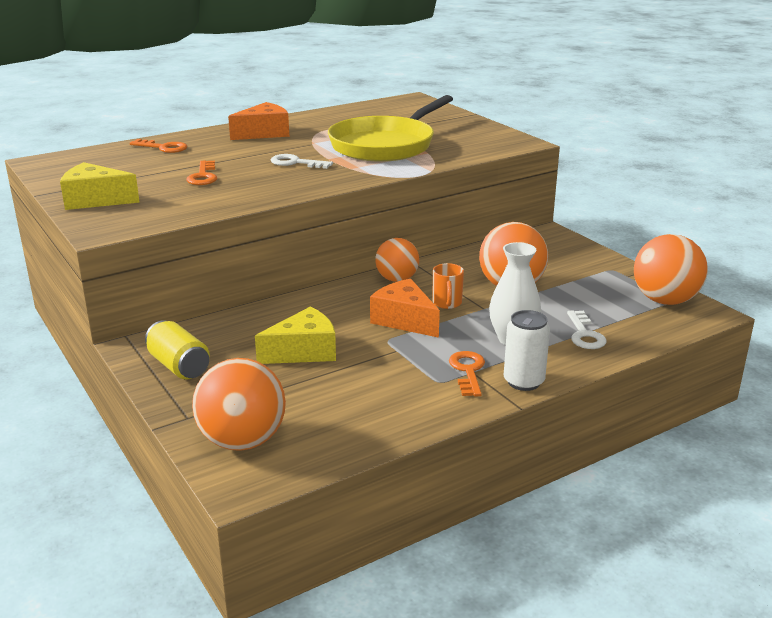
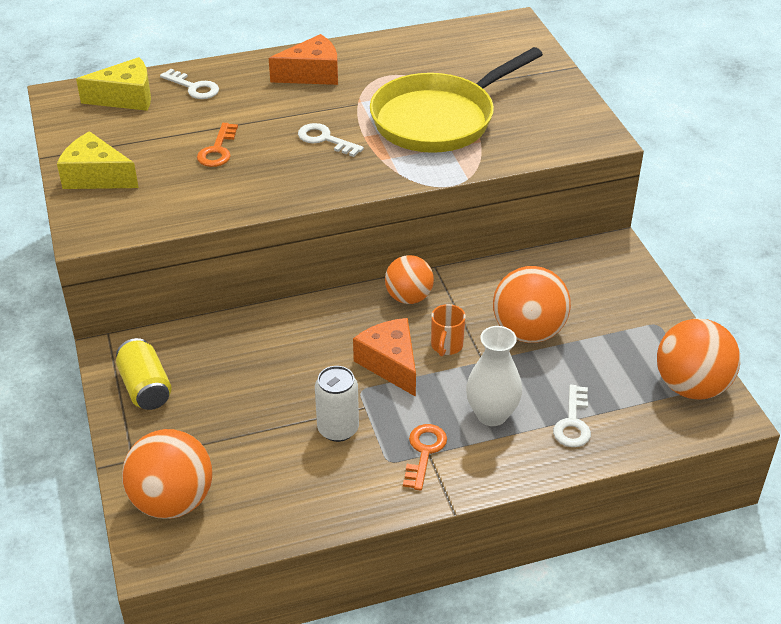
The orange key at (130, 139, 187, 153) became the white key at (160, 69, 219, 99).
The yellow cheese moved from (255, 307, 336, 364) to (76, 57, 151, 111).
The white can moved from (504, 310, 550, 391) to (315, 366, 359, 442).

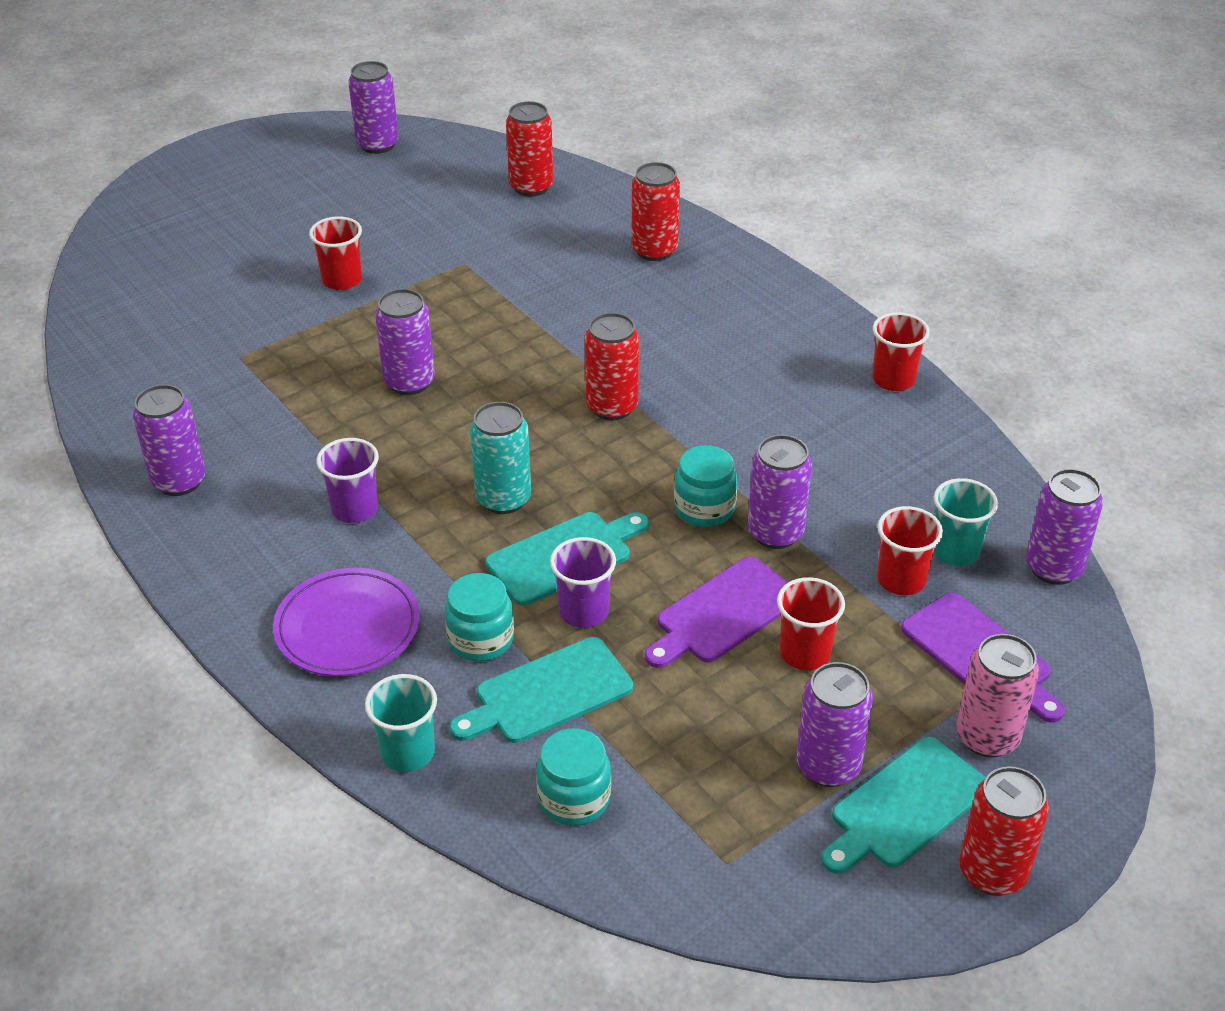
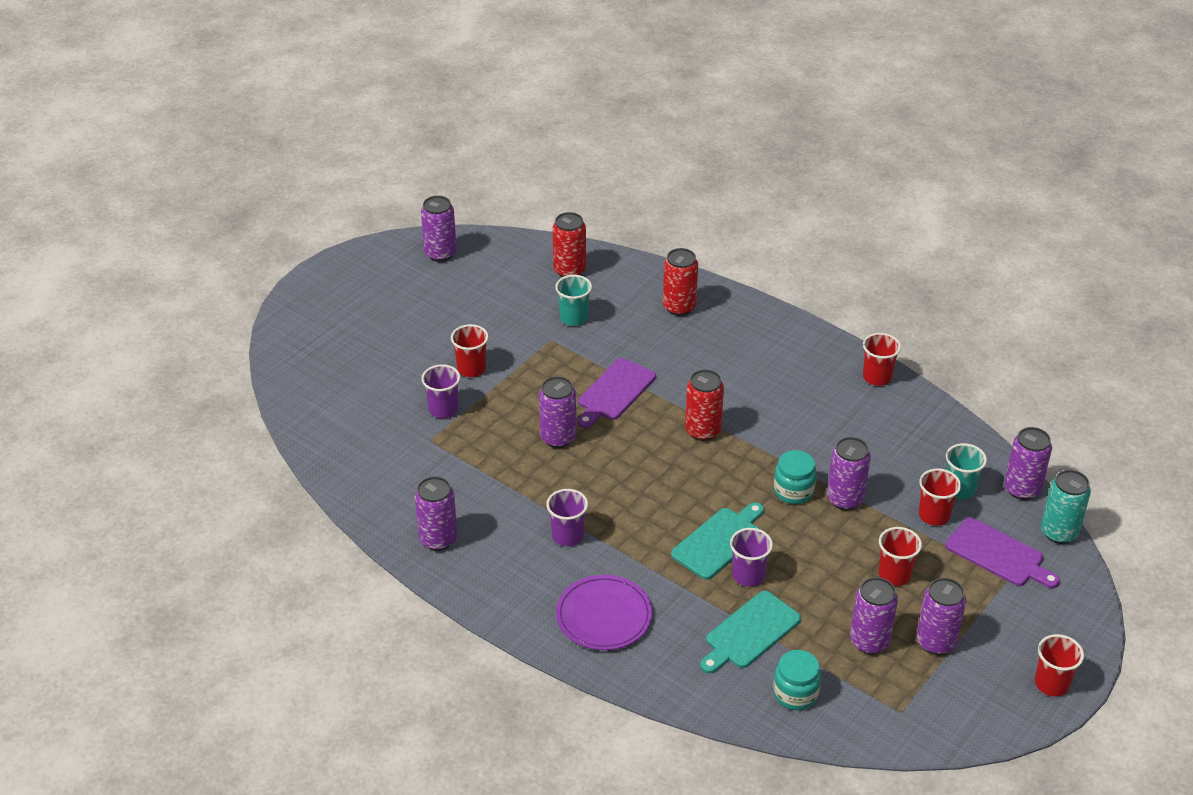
The turquoise can moved from (470, 402, 531, 514) to (1041, 470, 1091, 544).
The purple cutting board moved from (645, 557, 788, 668) to (577, 358, 656, 428).
The turquoise jar at (445, 573, 514, 662) disappeared.
The pink can at (956, 634, 1039, 758) disappeared.
The turquoise cup moved from (365, 674, 437, 772) to (555, 275, 592, 326).
The turquoise cutting board at (821, 737, 986, 874) disappeared.
The red can at (959, 766, 1049, 896) was replaced by the red cup at (1035, 634, 1084, 696).
The purple cup at (421, 364, 460, 418) appeared.
The purple can at (850, 577, 898, 654) appeared.

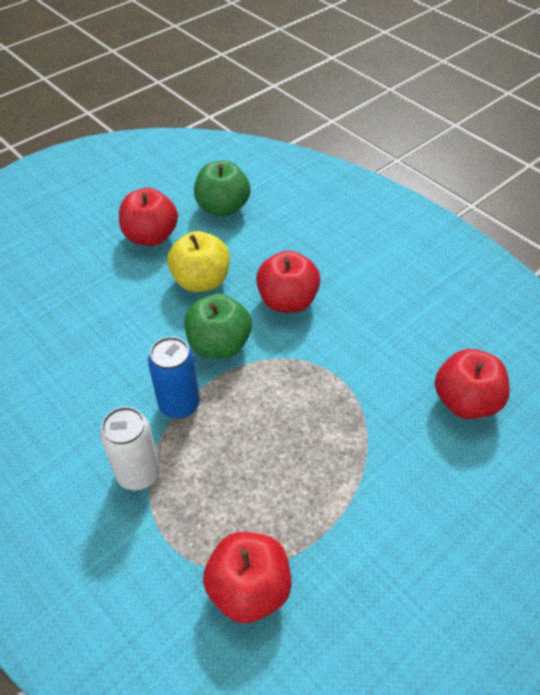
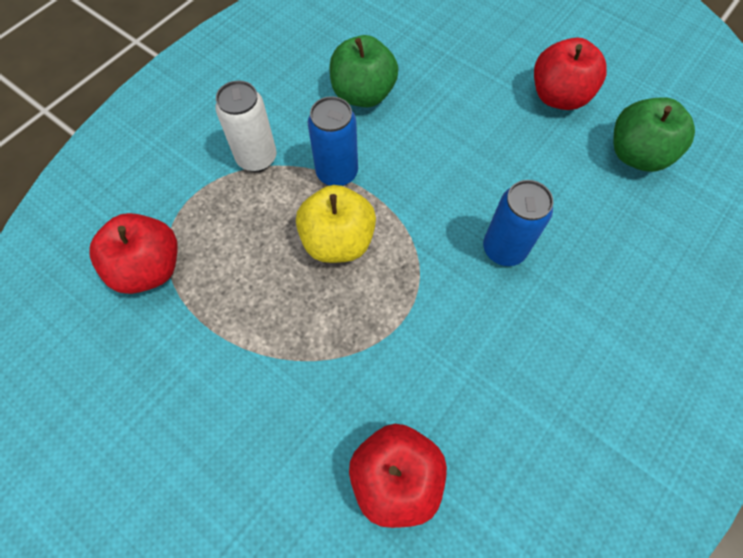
The yellow apple moved from (167, 231, 230, 292) to (296, 185, 376, 263).
The red apple at (256, 251, 320, 313) was replaced by the blue can at (483, 180, 553, 266).
The green apple moved from (184, 293, 252, 359) to (330, 35, 398, 107).

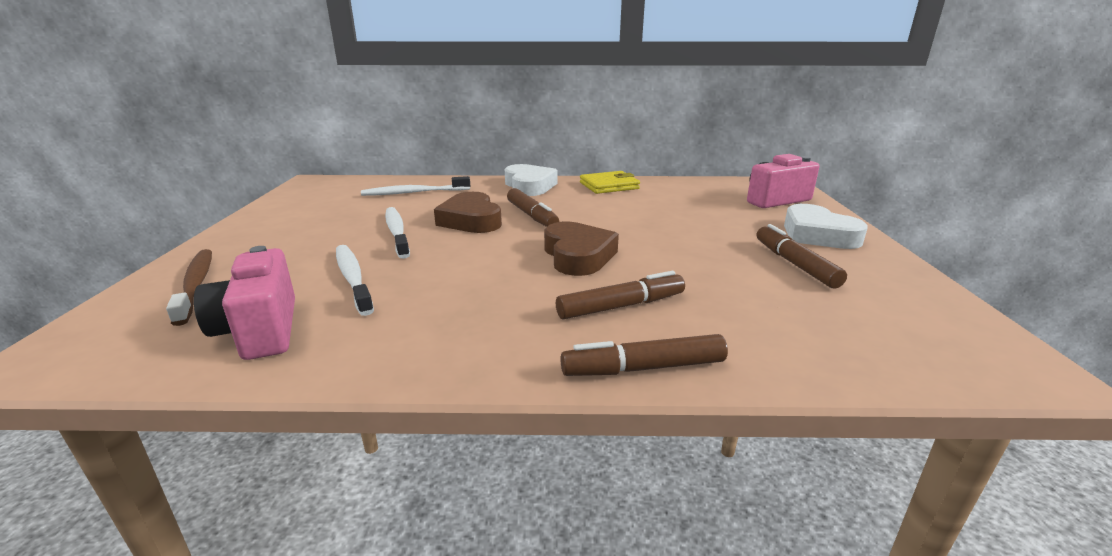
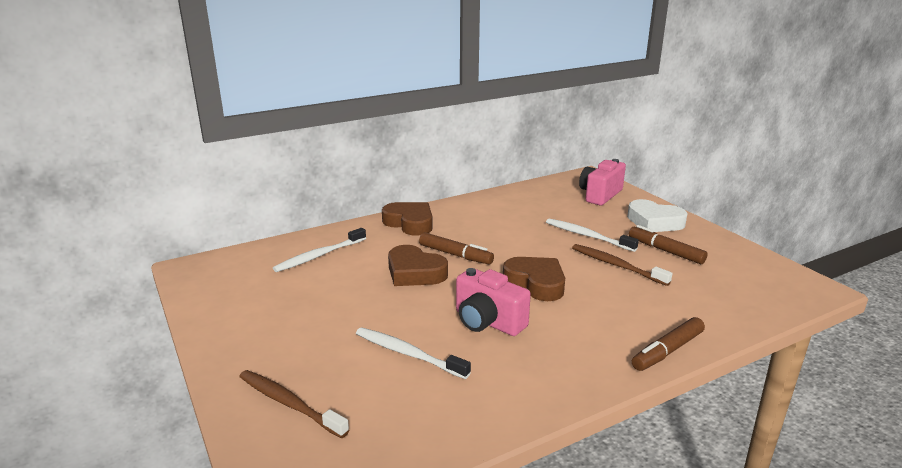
The white heart at (505, 164, 558, 196) became the brown heart at (382, 202, 433, 236).
The yellow wallet at (580, 171, 640, 194) disappeared.
The white toothbrush moved from (385, 207, 410, 259) to (546, 218, 639, 252).
The pink camera moved from (194, 246, 295, 360) to (456, 268, 531, 336).
The brown marker at (556, 271, 685, 320) disappeared.
The brown toothbrush at (572, 244, 673, 286) appeared.

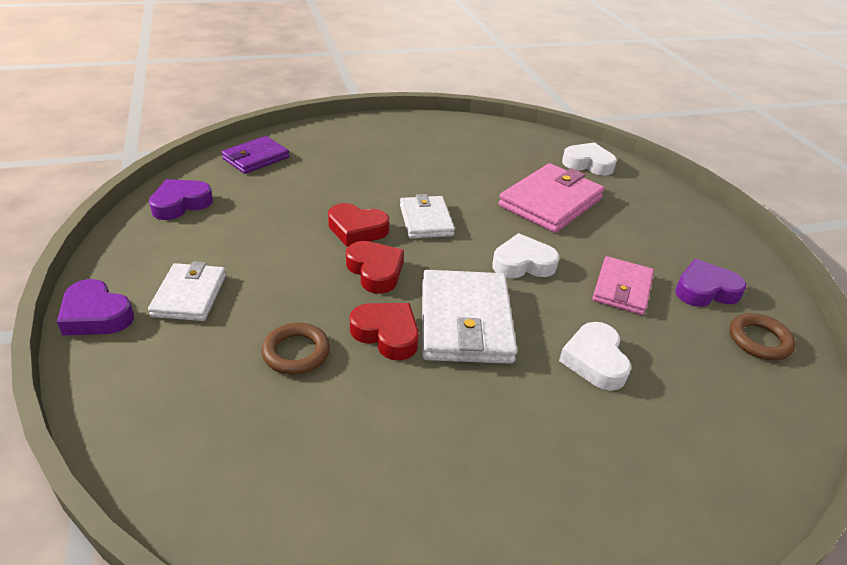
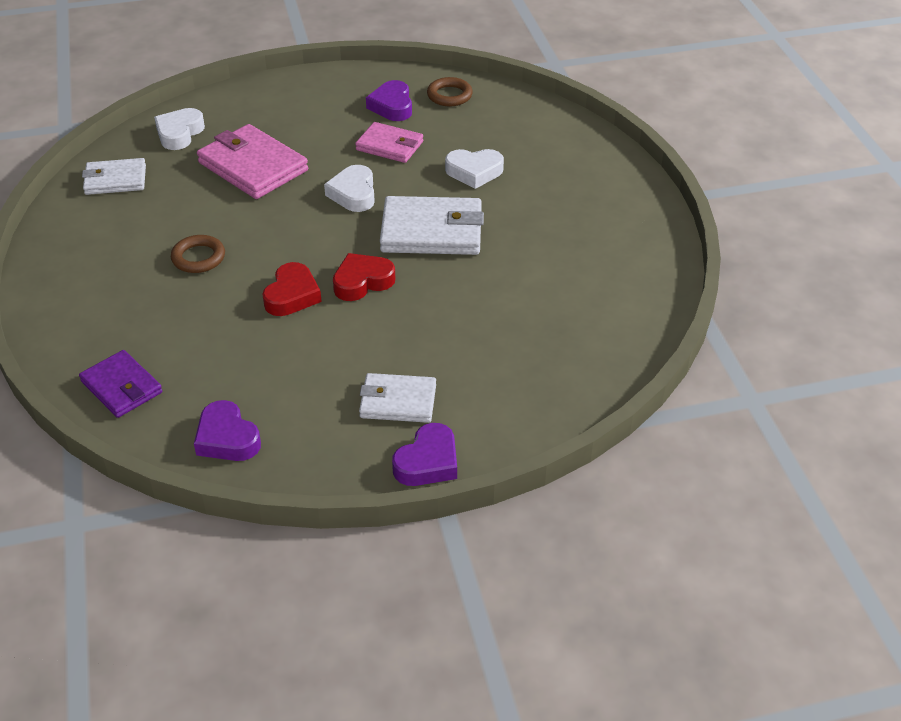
The white wallet moved from (400, 194, 455, 239) to (82, 158, 146, 195).
The red heart at (350, 303, 419, 360) disappeared.
The brown ring moved from (262, 323, 330, 375) to (171, 235, 225, 273).

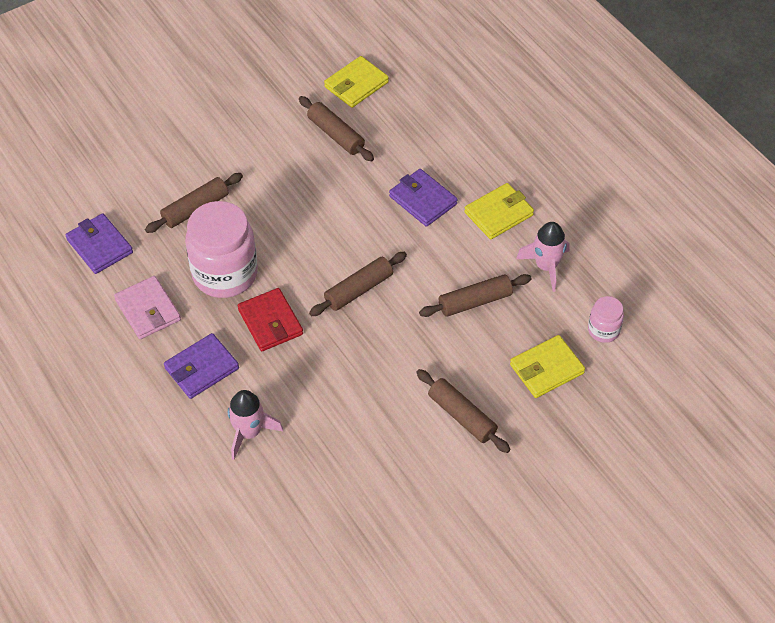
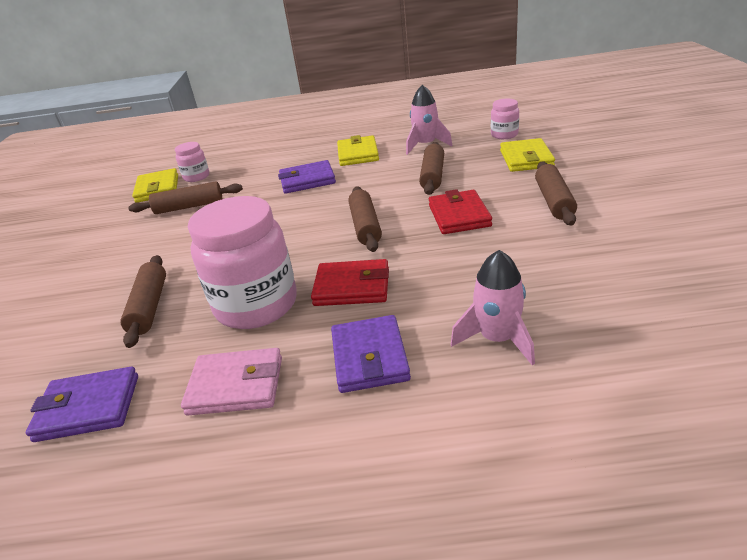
The brown rolling pin at (416, 369, 510, 453) turned 75 degrees counterclockwise.
The pink jar at (175, 142, 209, 182) appeared.
The red wallet at (429, 189, 492, 234) appeared.

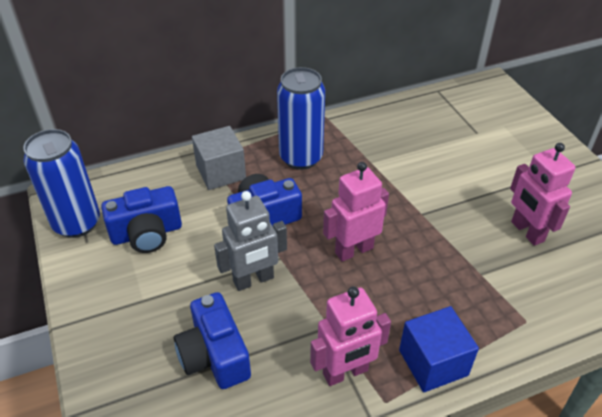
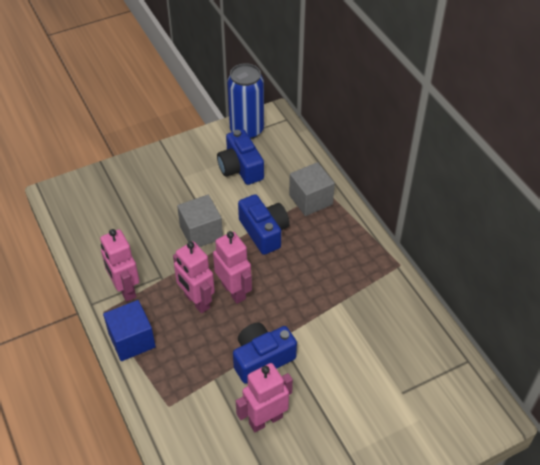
The blue can at (277, 67, 325, 170) disappeared.
The grey robot at (214, 191, 287, 291) was replaced by the grey cube at (177, 195, 223, 247).
The blue camera moved from (174, 292, 251, 389) to (233, 323, 297, 384).
The pink robot at (173, 241, 215, 313) appeared.

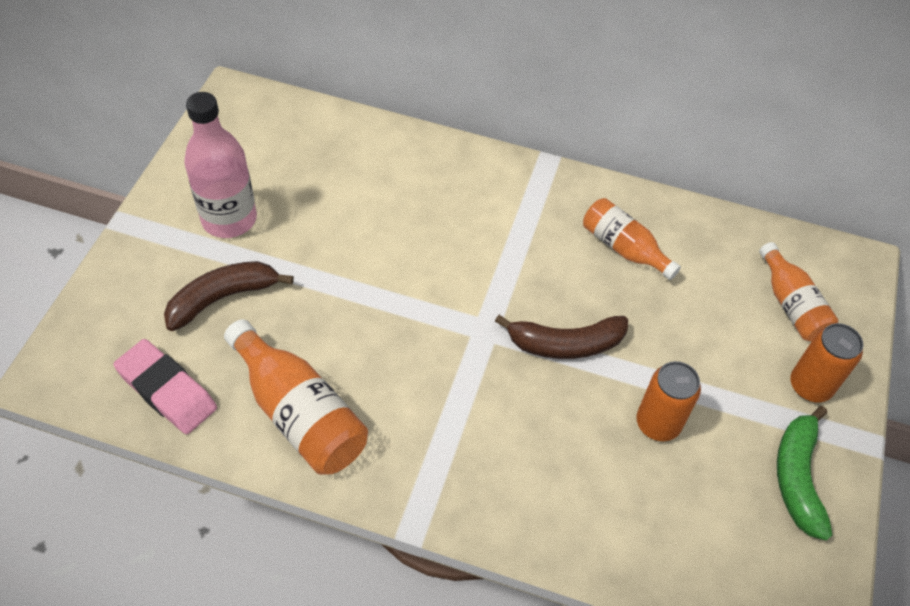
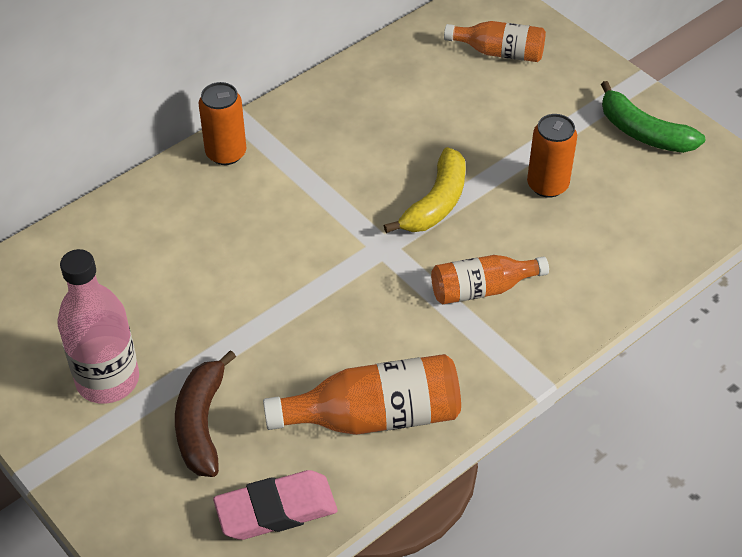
The orange bottle moved from (583, 198, 681, 280) to (431, 255, 549, 304).
The brown banana at (495, 315, 628, 359) became the yellow banana at (384, 147, 466, 233).
The orange can moved from (790, 323, 863, 402) to (199, 82, 246, 165).

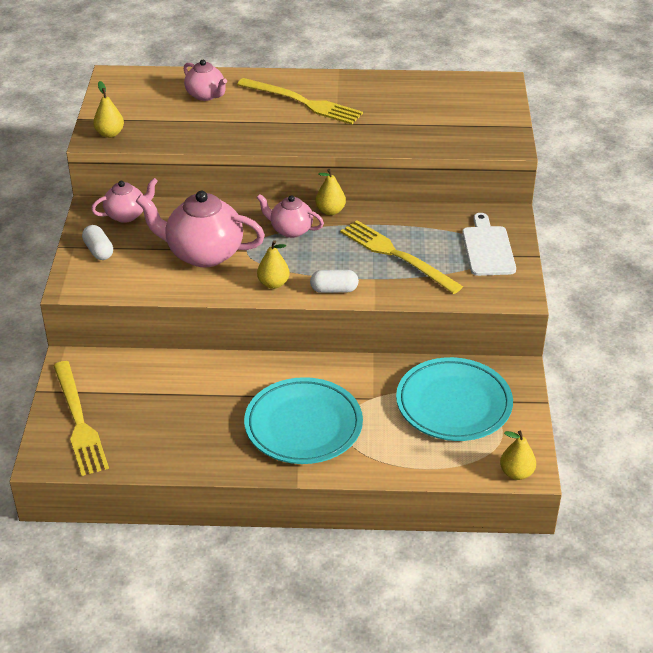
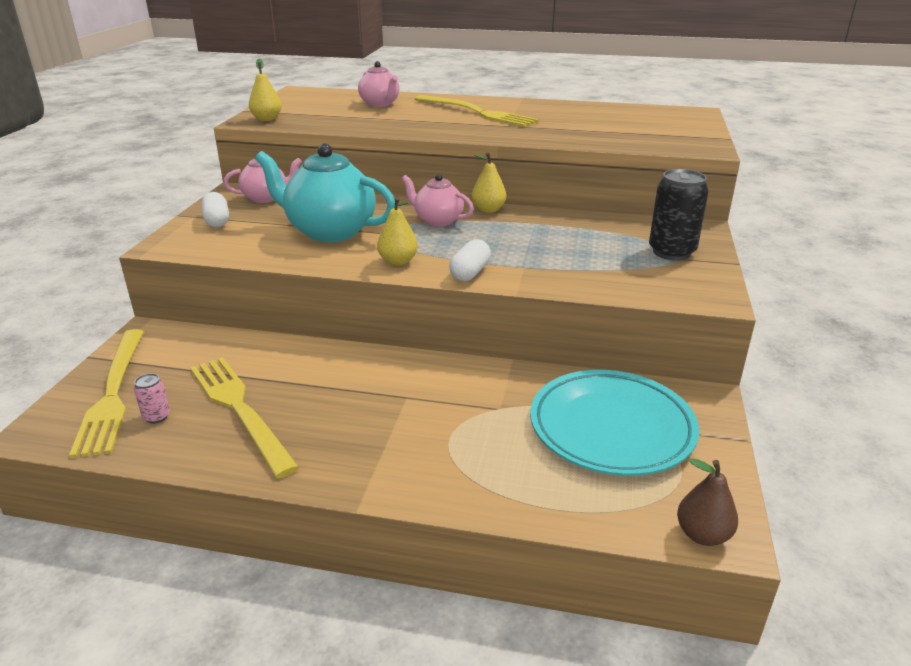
The pink teapot at (136, 191, 265, 267) became the turquoise teapot at (255, 143, 395, 242).
The white cutting board at (462, 213, 516, 276) was replaced by the black can at (649, 169, 709, 260).
The yellow fork moved from (340, 220, 463, 294) to (190, 357, 299, 478).
The white capsule at (310, 270, 359, 293) turned 75 degrees counterclockwise.
The turquoise plate at (244, 377, 363, 464) disappeared.
The yellow pear at (500, 431, 536, 480) became the brown pear at (677, 458, 738, 546).
The pink can at (134, 373, 170, 424) appeared.

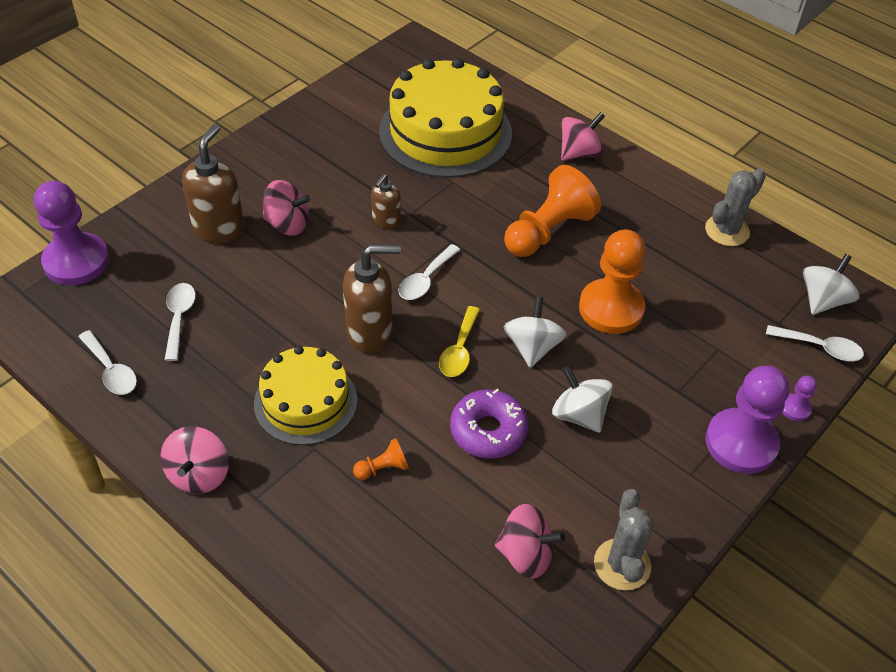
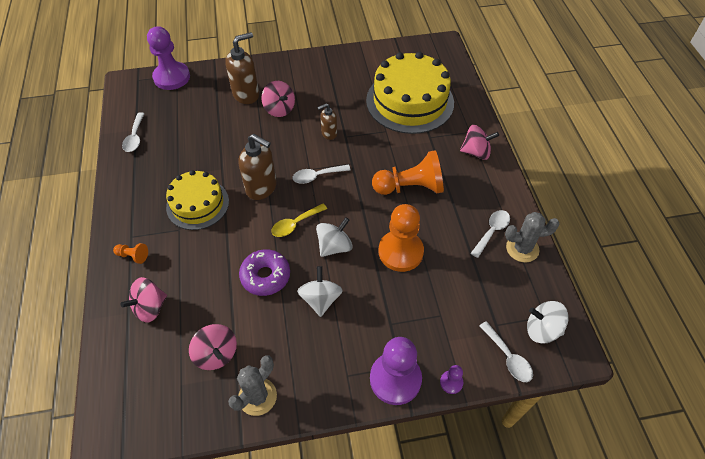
The white spinning top at (803, 254, 859, 315) turned 150 degrees counterclockwise.
The white spoon moved from (165, 283, 196, 361) to (471, 210, 510, 258).
The pink spinning top moved from (160, 426, 229, 494) to (121, 277, 167, 323).
The orange pawn moved from (353, 438, 409, 480) to (113, 243, 148, 264).

